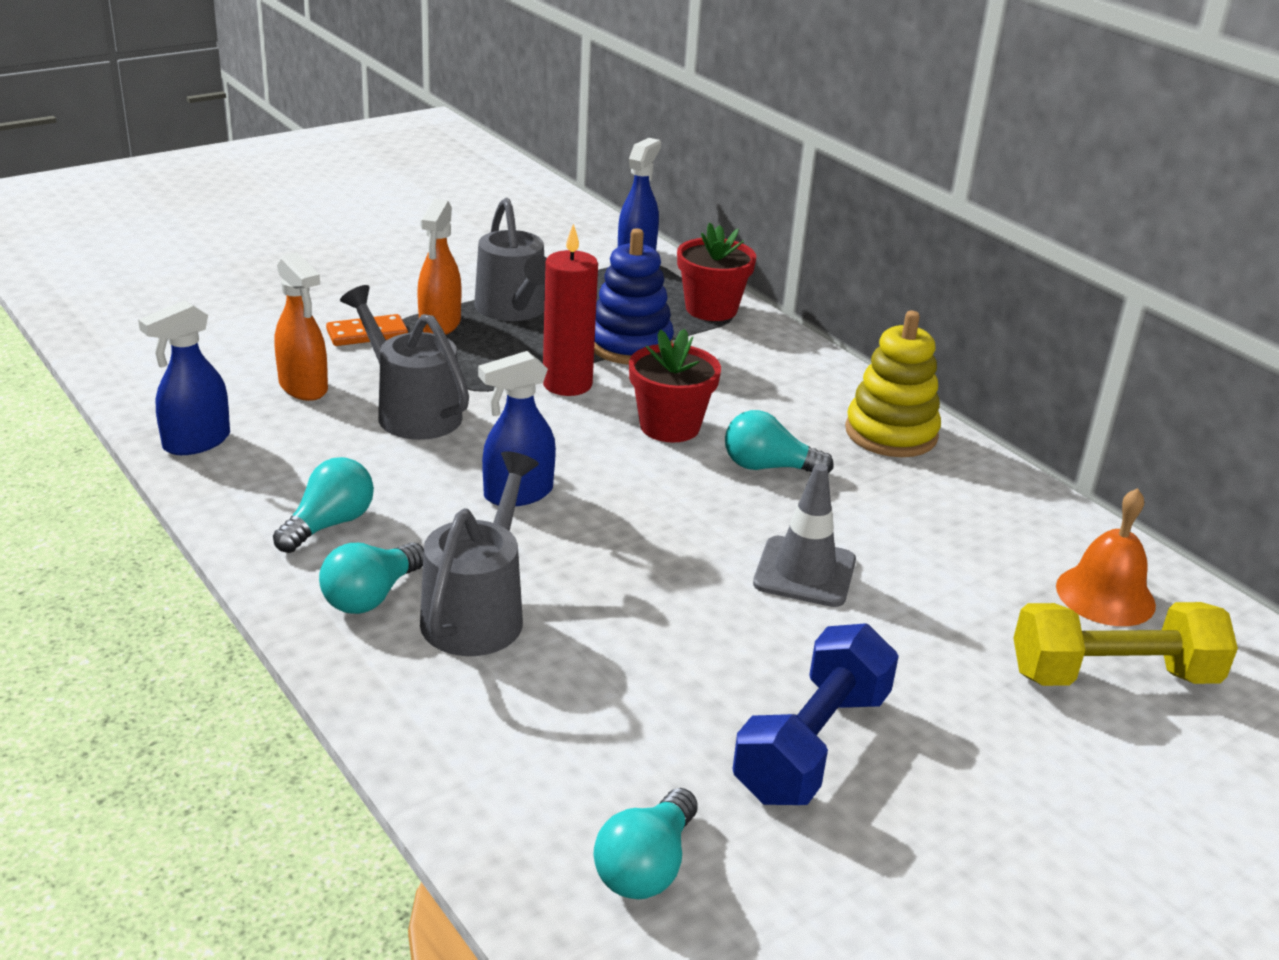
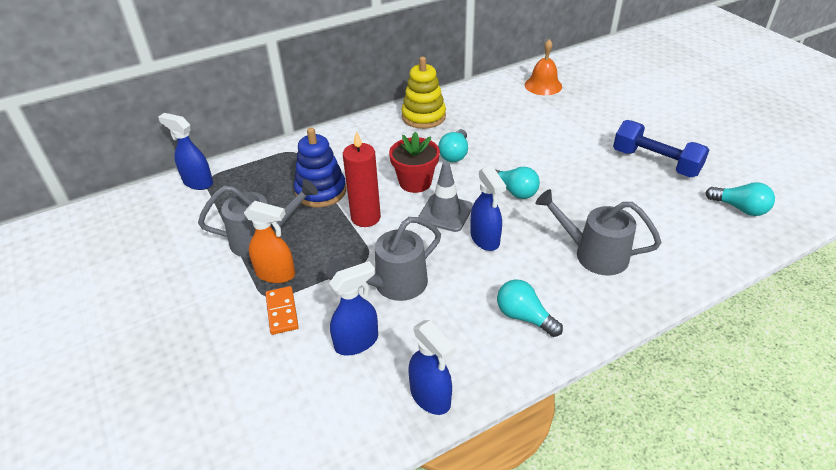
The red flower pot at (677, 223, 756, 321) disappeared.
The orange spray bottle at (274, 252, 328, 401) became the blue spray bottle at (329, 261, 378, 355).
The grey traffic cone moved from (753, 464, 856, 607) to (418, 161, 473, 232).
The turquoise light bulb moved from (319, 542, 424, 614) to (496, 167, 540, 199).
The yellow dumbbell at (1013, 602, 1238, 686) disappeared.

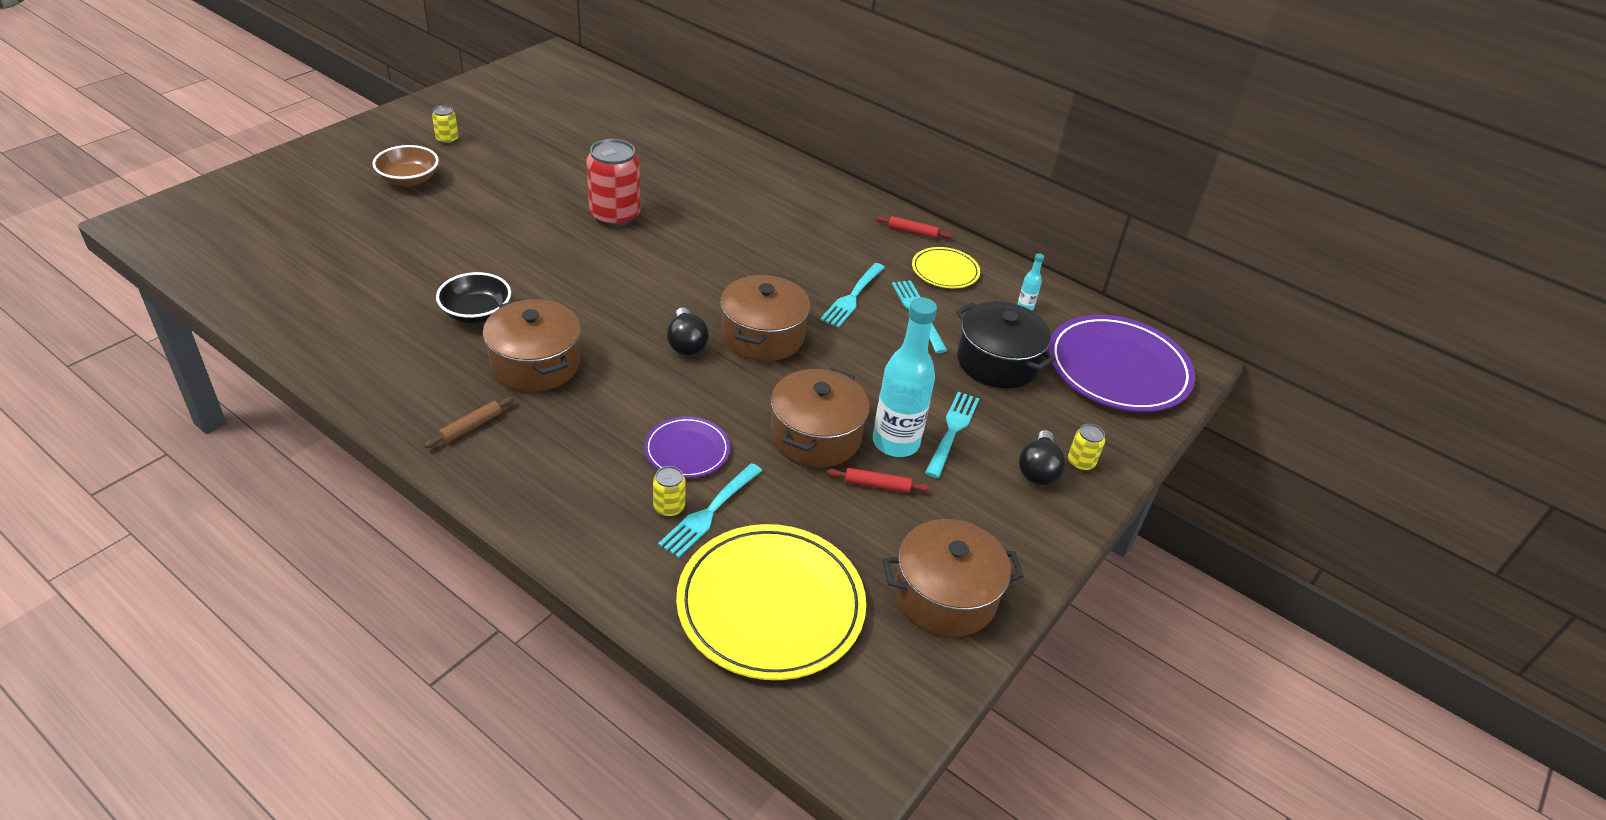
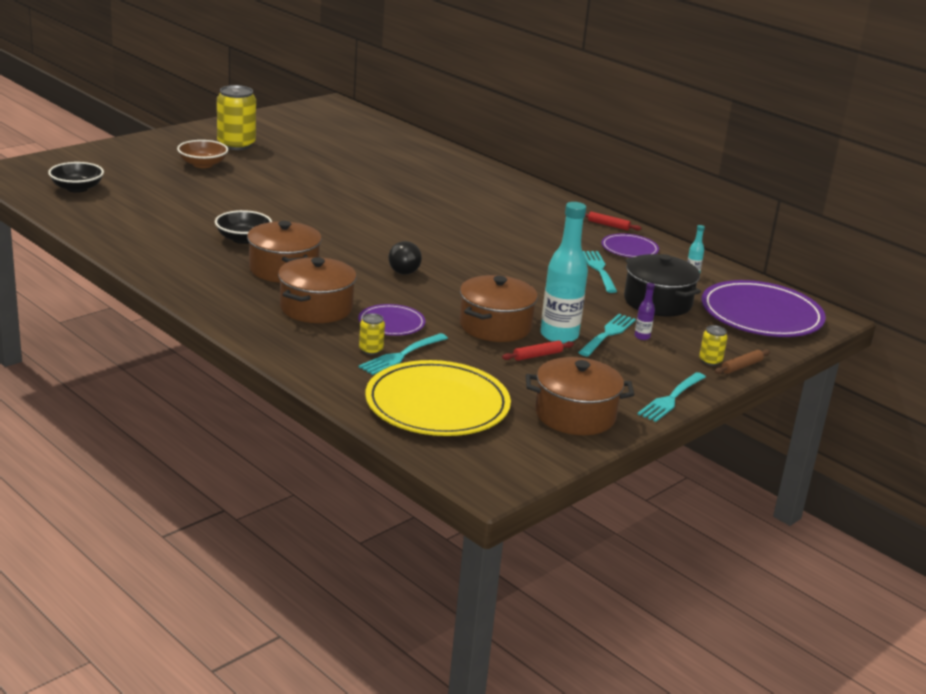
The yellow can at (432, 105, 458, 144) changed to 2.13 times the size.
The red can at (586, 139, 640, 227) disappeared.
The yellow plate at (912, 247, 980, 288) became the purple plate at (601, 234, 659, 258).
The turquoise fork moved from (820, 263, 885, 327) to (638, 372, 706, 422).
The brown pot moved from (720, 274, 810, 361) to (278, 257, 357, 323).
The brown rolling pin moved from (424, 397, 514, 448) to (715, 349, 770, 374).
The black light bulb at (1019, 430, 1065, 485) disappeared.
The red rolling pin at (827, 468, 930, 493) turned 45 degrees counterclockwise.
The black bowl at (48, 162, 104, 193) appeared.
The purple bottle at (635, 283, 655, 340) appeared.

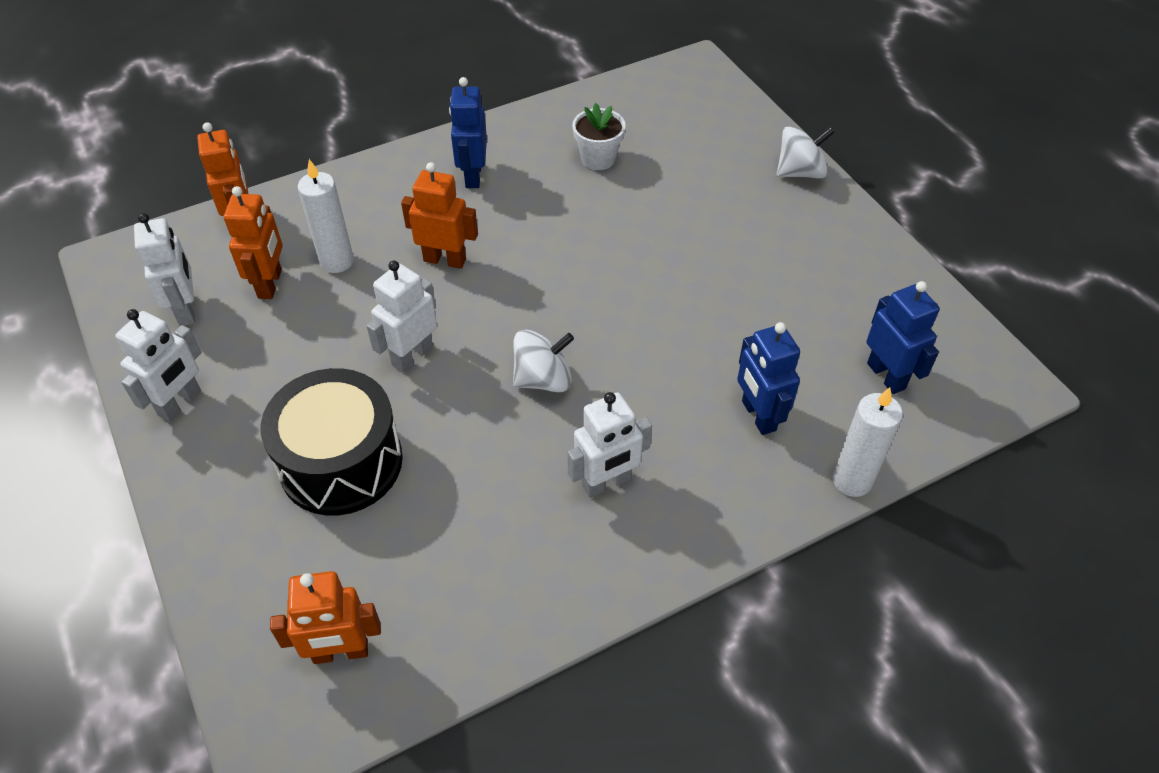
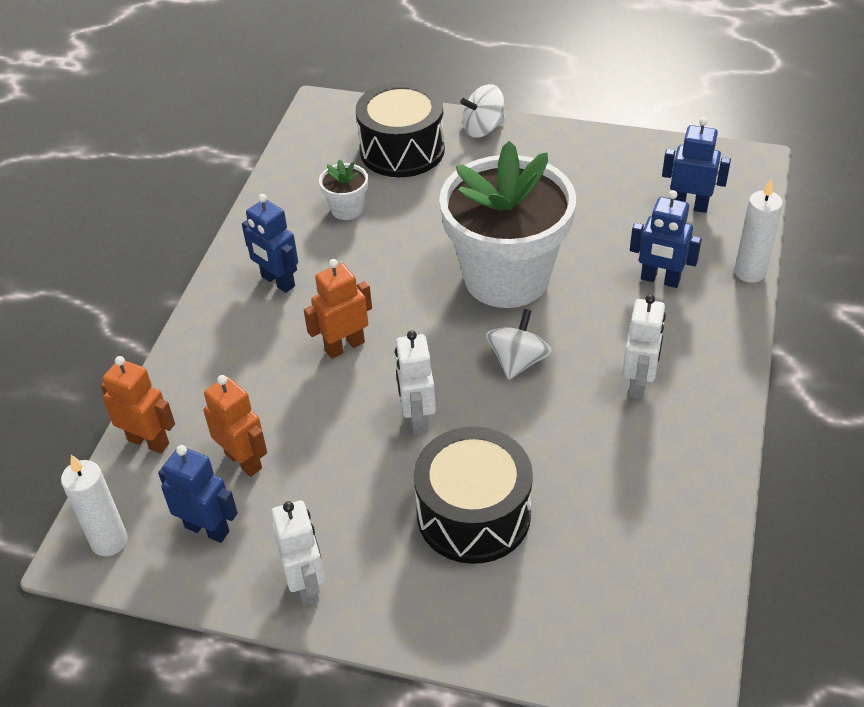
The white spinning top at (777, 126, 834, 179) turned 135 degrees counterclockwise.
The white candle moved from (298, 159, 354, 273) to (61, 454, 128, 556).
The white robot at (134, 213, 195, 326) became the blue robot at (158, 445, 238, 543).
The orange robot at (270, 571, 381, 664) disappeared.
The black drum at (356, 81, 445, 177) appeared.
The white flower pot at (439, 141, 576, 308) appeared.

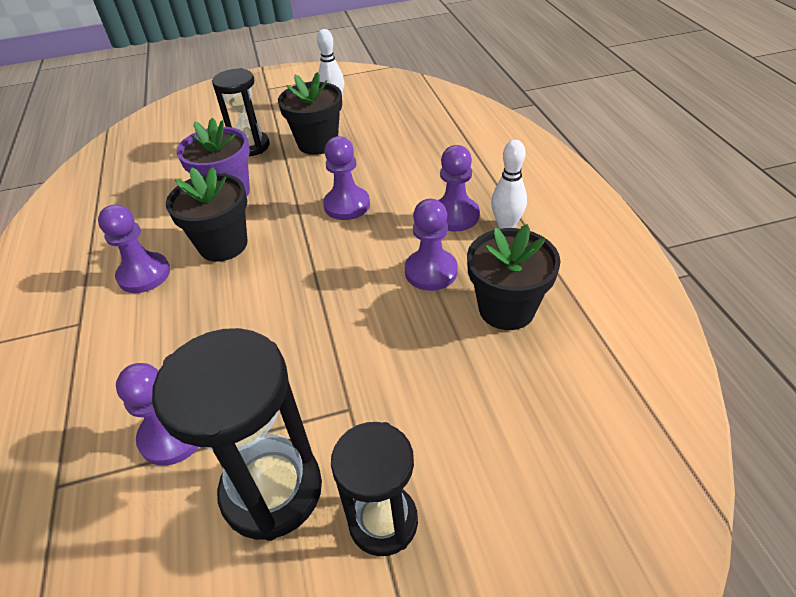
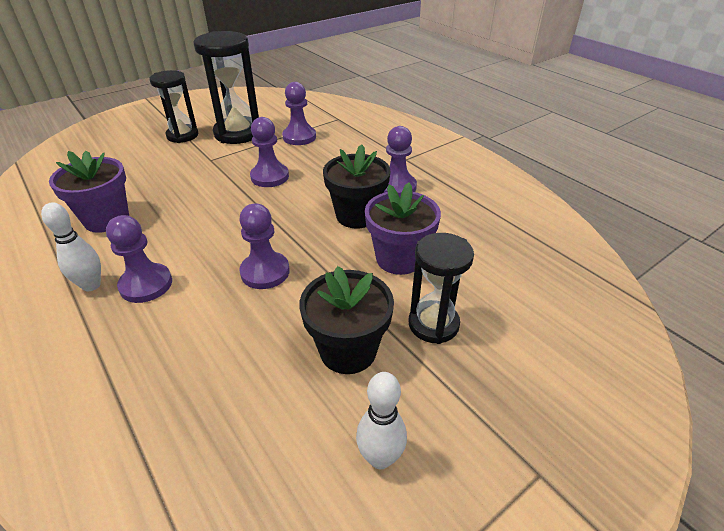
The purple pawn moved from (405, 199, 458, 291) to (250, 117, 289, 187).
The black flower pot at (467, 224, 561, 330) became the purple flower pot at (49, 151, 129, 233).

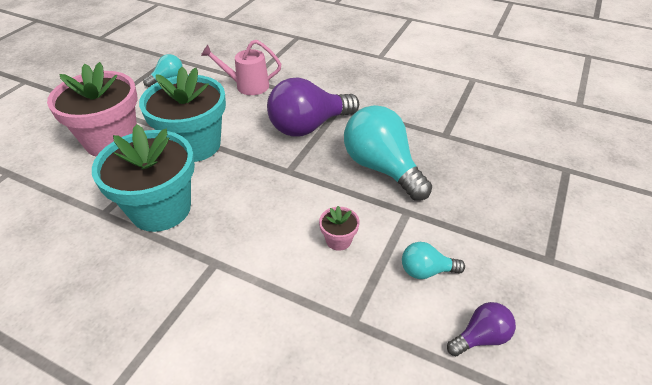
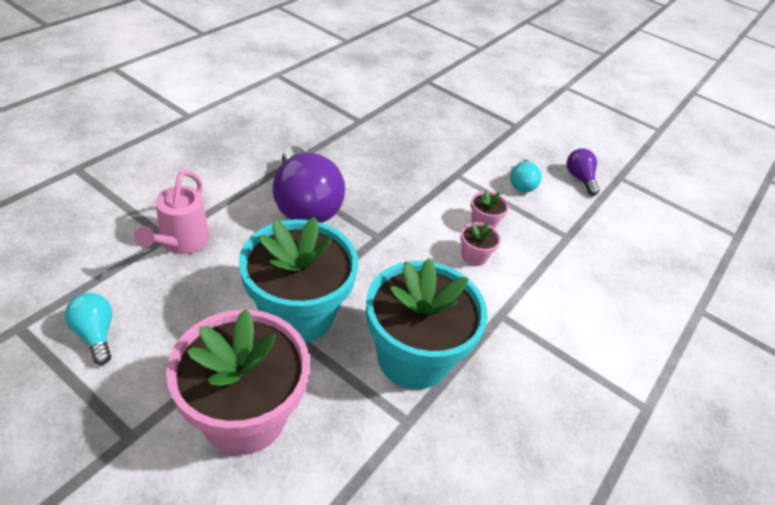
The turquoise light bulb at (344, 105, 432, 201) disappeared.
The pink flower pot at (460, 222, 501, 266) appeared.

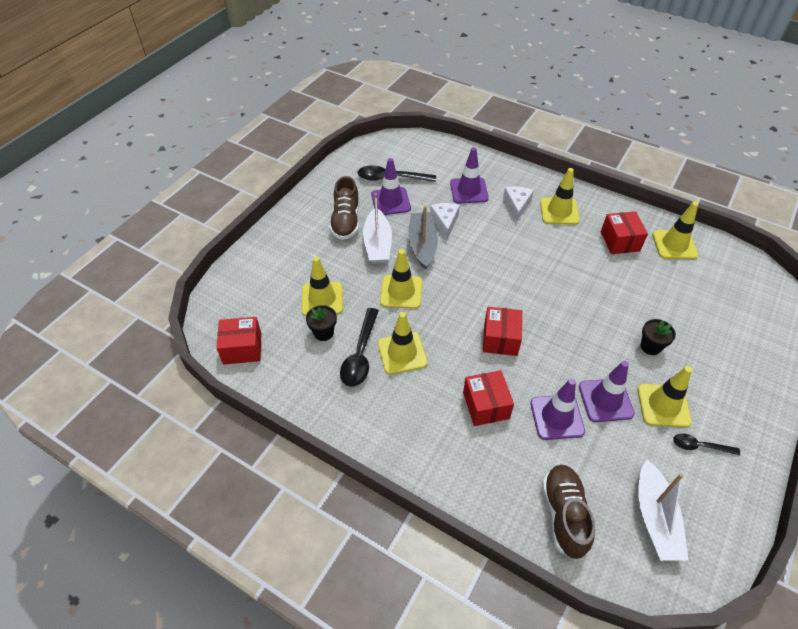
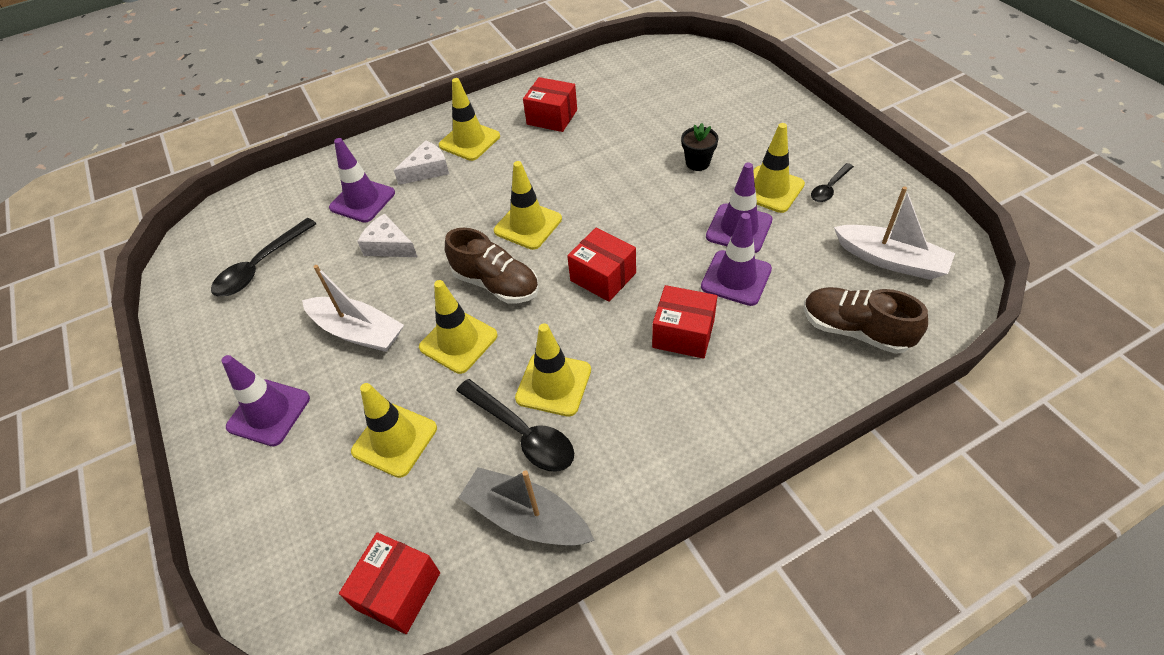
The purple traffic cone moved from (371, 158, 411, 215) to (221, 355, 310, 446).
The brown shoe moved from (329, 176, 359, 240) to (445, 228, 539, 303).
The white cheese at (503, 187, 534, 222) turned 105 degrees clockwise.
The yellow traffic cone moved from (652, 202, 698, 259) to (494, 161, 562, 250).
The grey boat moved from (408, 206, 438, 270) to (459, 467, 595, 546).
The black flower pot at (306, 305, 337, 341) disappeared.

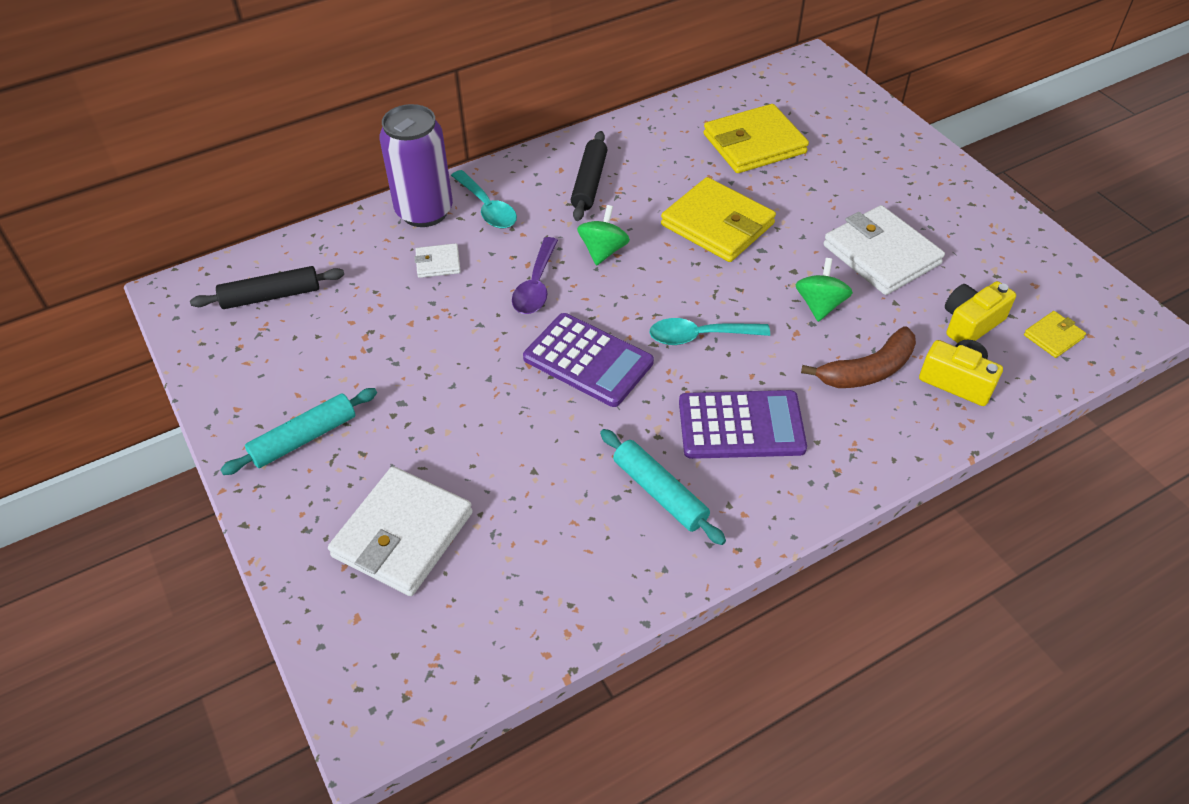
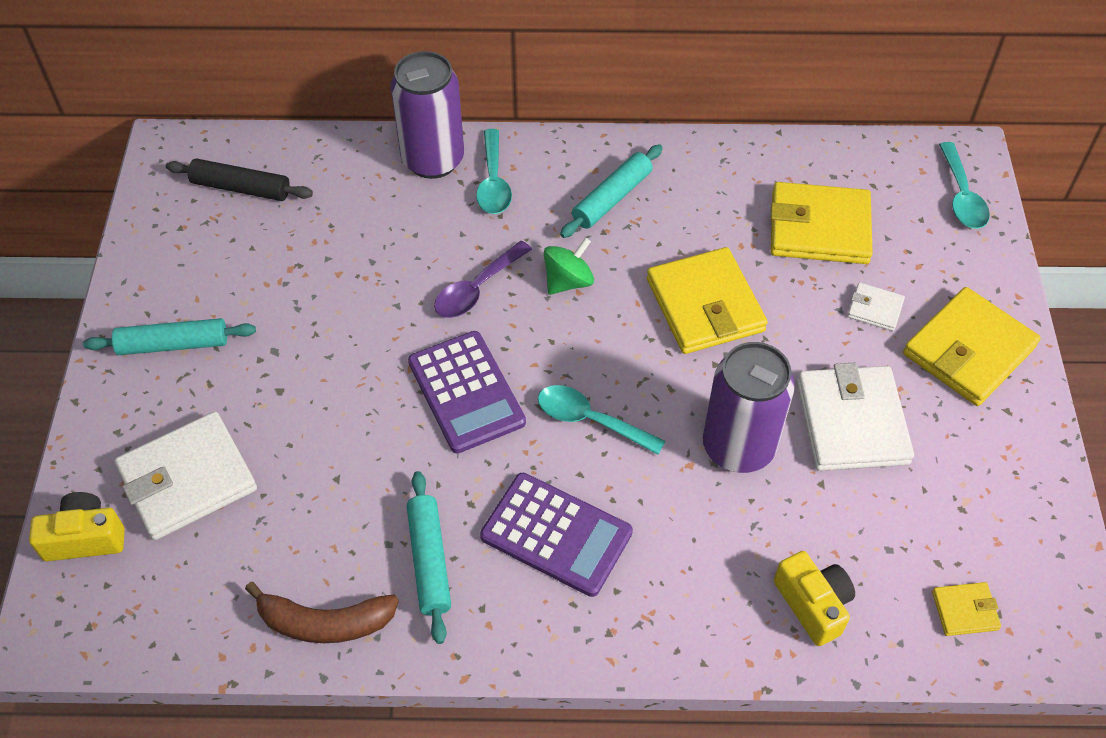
The black rolling pin at (571, 131, 607, 221) became the turquoise rolling pin at (560, 144, 663, 238).
The white wallet moved from (414, 243, 461, 278) to (847, 282, 905, 331).
The green spinning top at (795, 258, 853, 322) was replaced by the purple can at (703, 342, 795, 473).
The yellow camera moved from (945, 281, 1016, 343) to (29, 492, 125, 561).
The brown banana moved from (801, 326, 916, 388) to (245, 582, 399, 643).
The turquoise spoon at (939, 142, 990, 229) appeared.
The yellow wallet at (903, 287, 1041, 406) appeared.

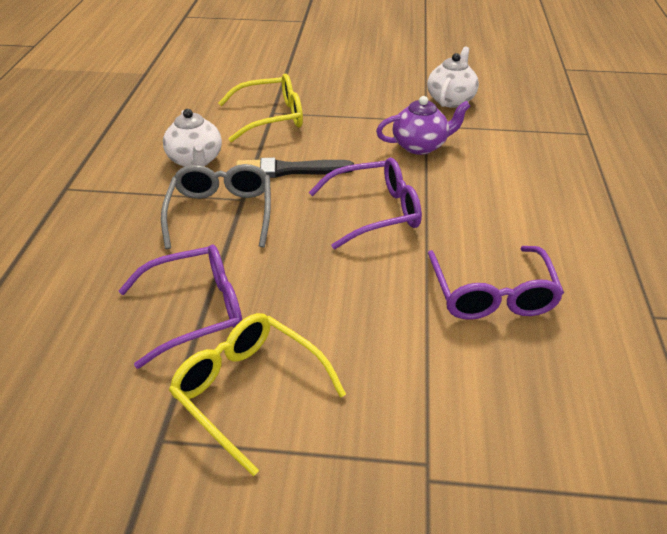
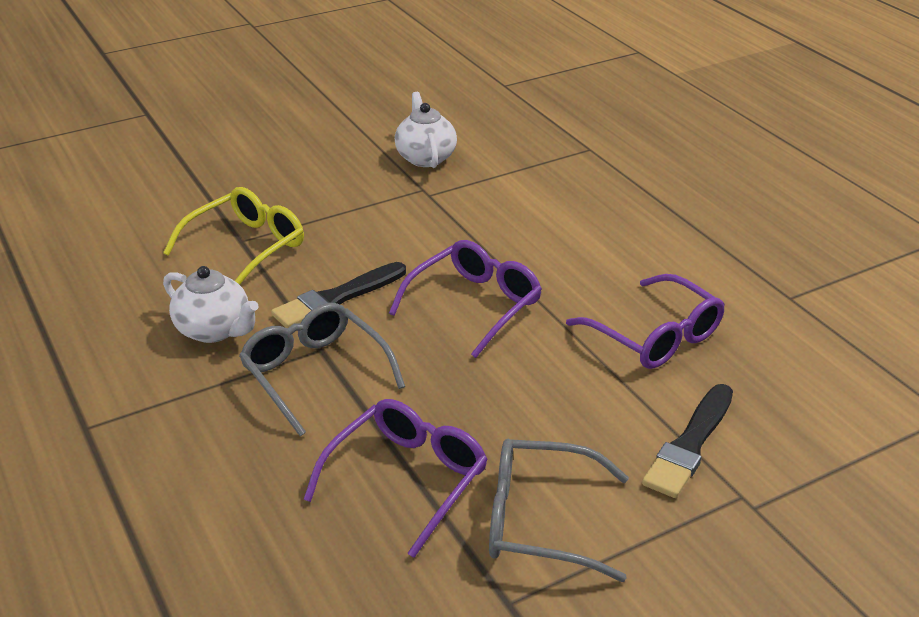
The purple teapot at (376, 96, 470, 155) disappeared.
The yellow glasses at (169, 313, 346, 476) became the grey glasses at (489, 439, 629, 582).
The black brush at (642, 384, 733, 498) appeared.

